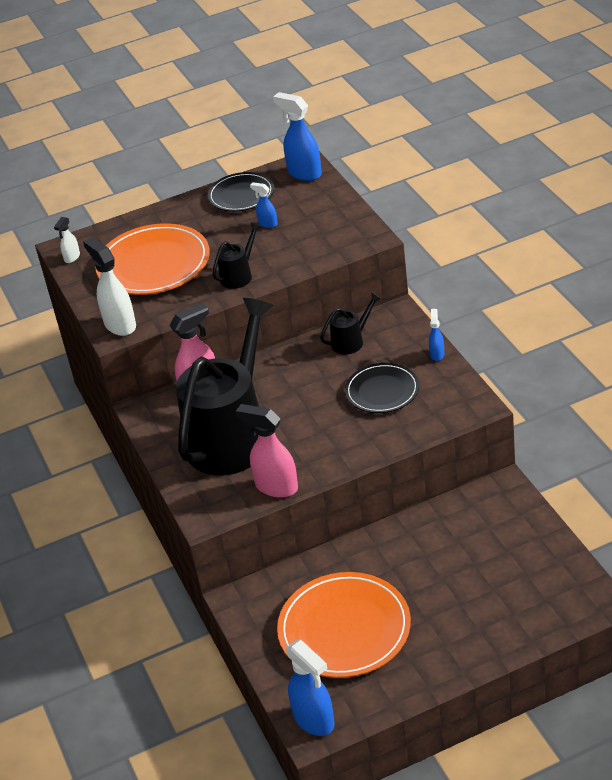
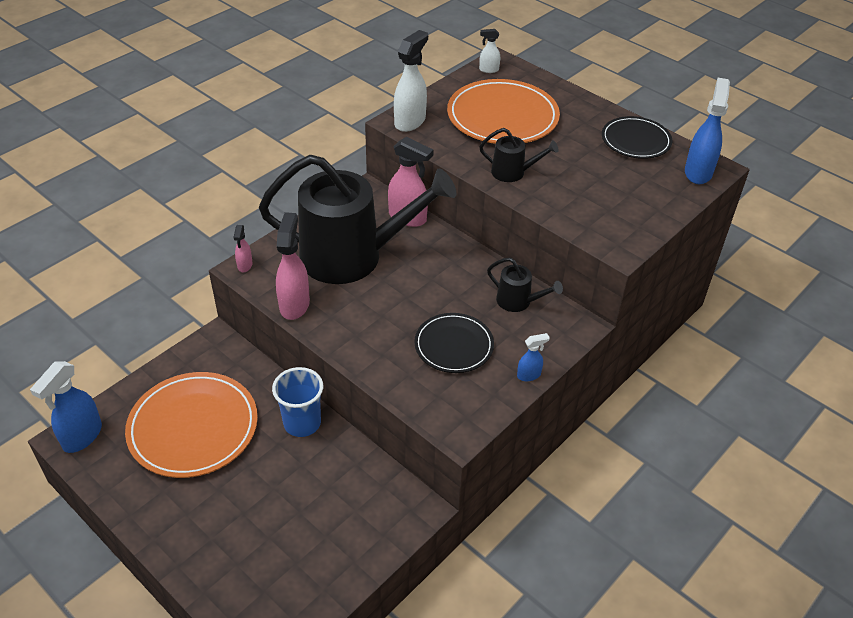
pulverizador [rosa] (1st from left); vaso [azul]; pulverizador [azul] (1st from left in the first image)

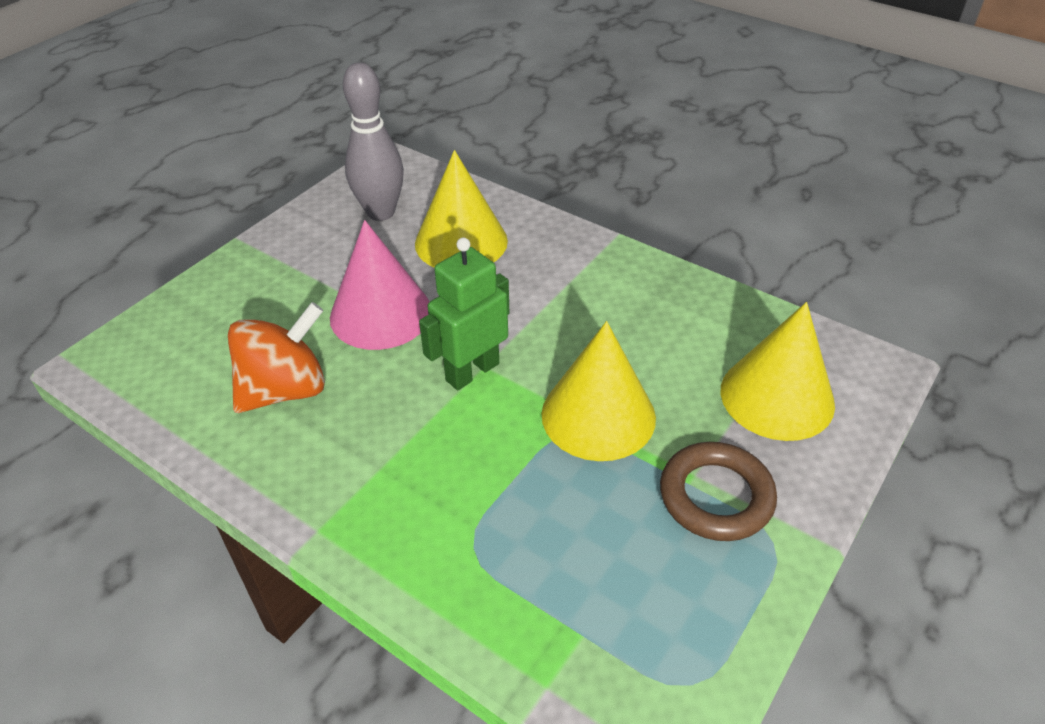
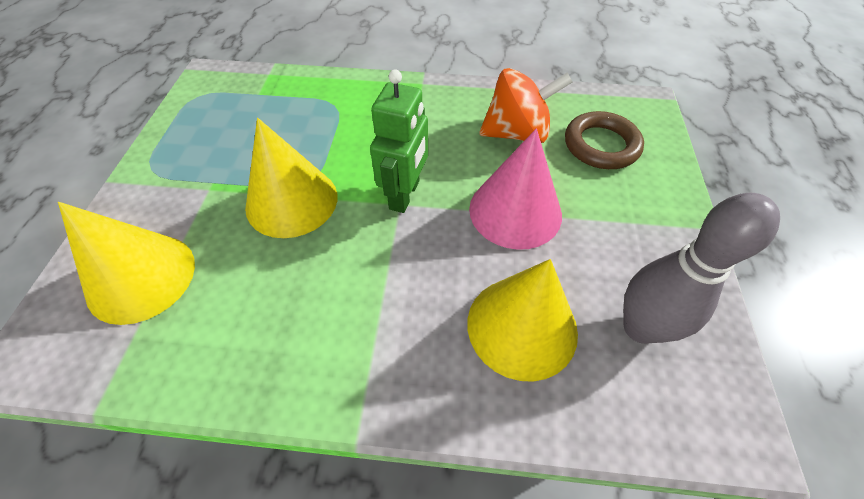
peonza [naranja]; anillo [marrón]

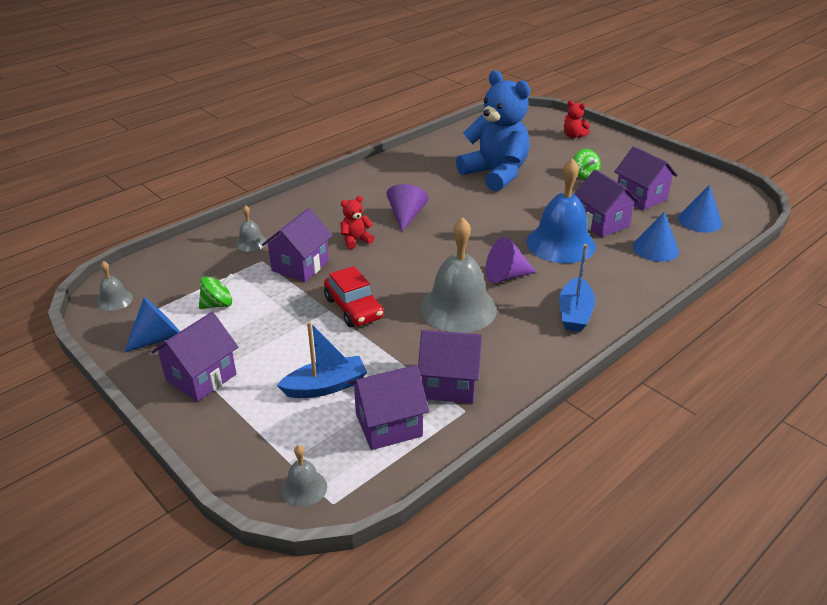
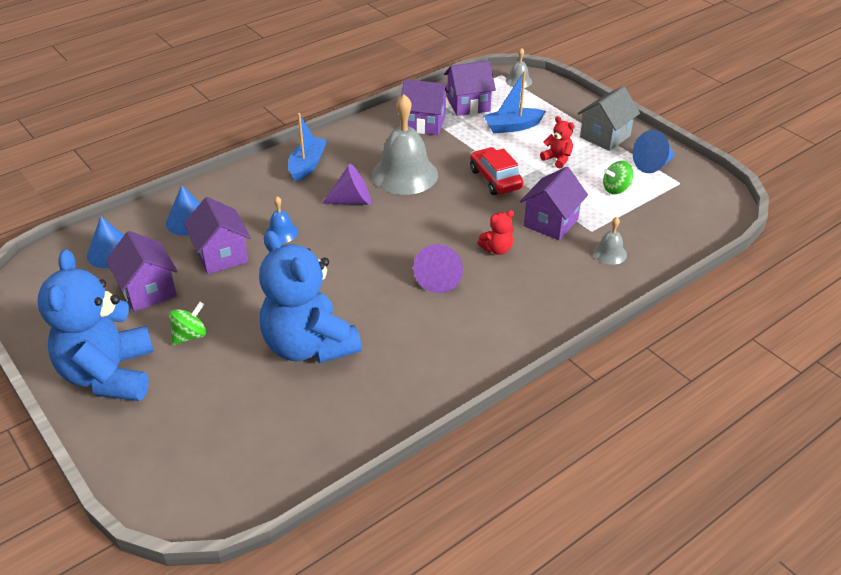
osito [azul] (1st from left); peonza [verde] (1st from left); campana [azul]; osito [rojo] (2nd from left); casa [gris]; campana [gris] (1st from left in the first image)

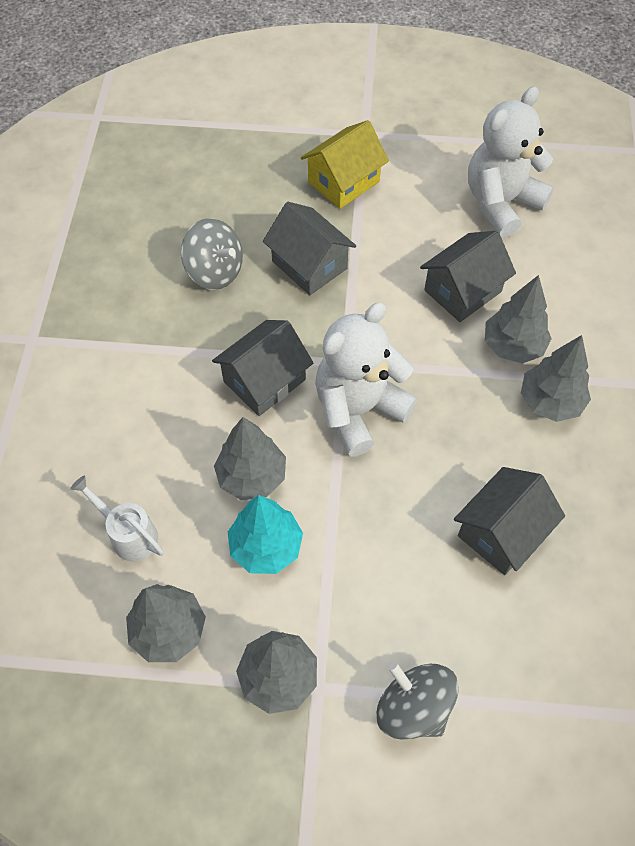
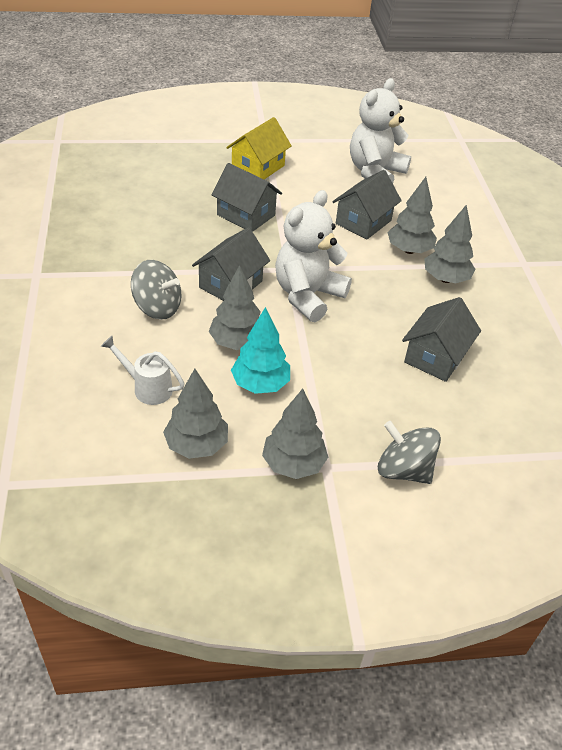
peonza [gris] (1st from left)

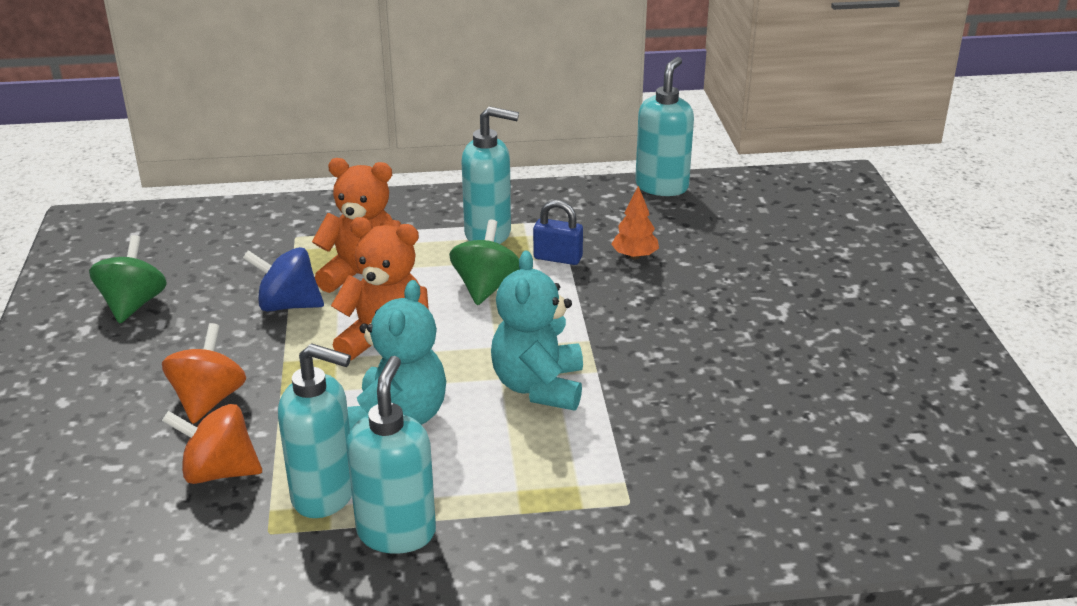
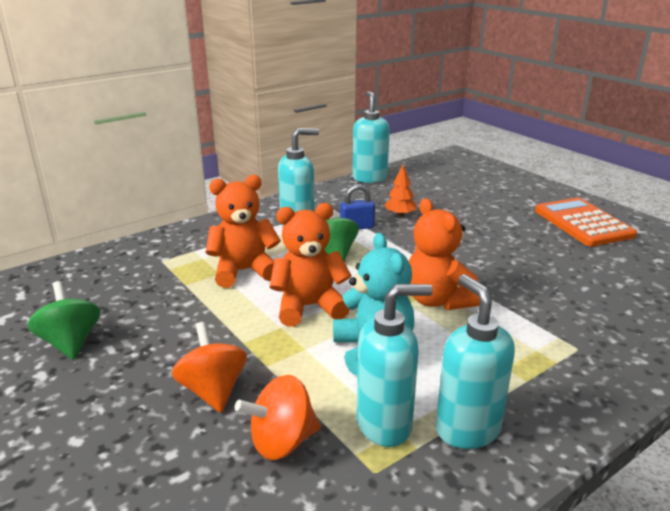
osito [naranja] (3rd from left); calculadora [naranja]; peonza [azul]

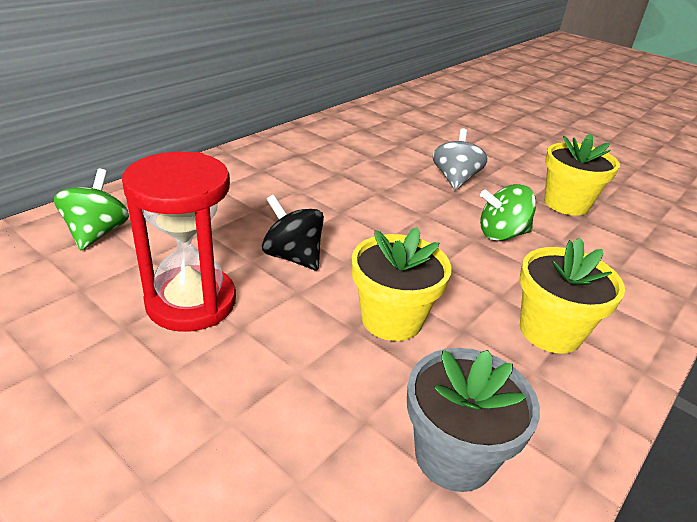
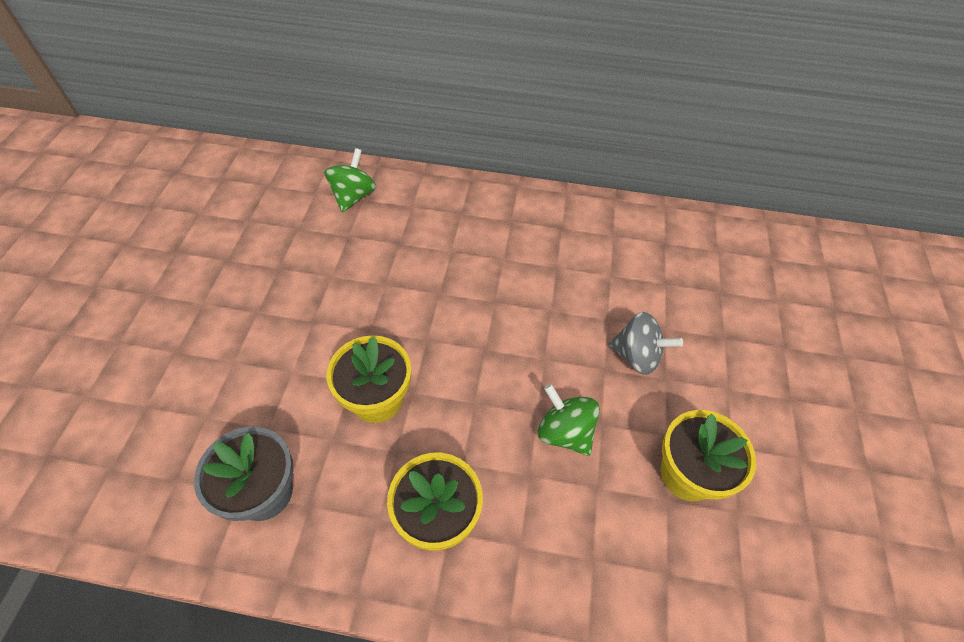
peonza [verde] (1st from left); peonza [gris]; reloj de arena [rojo]; peonza [negro]

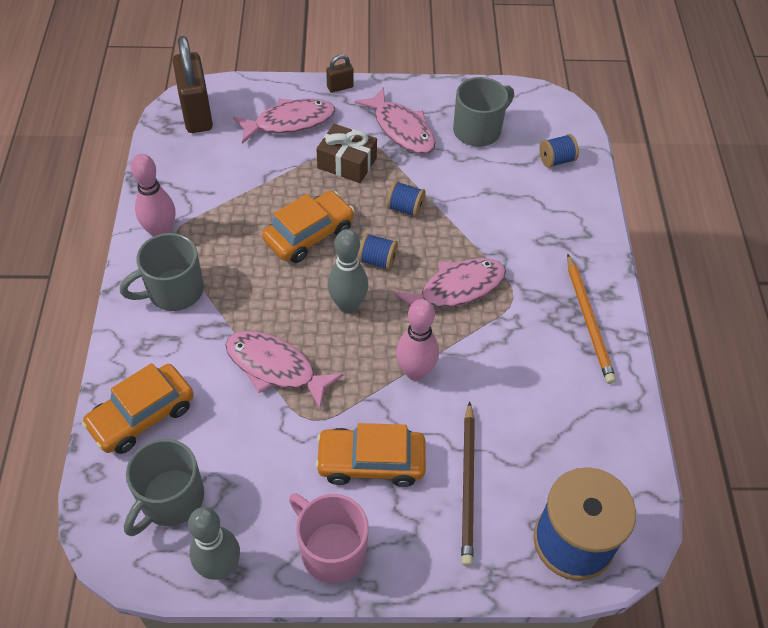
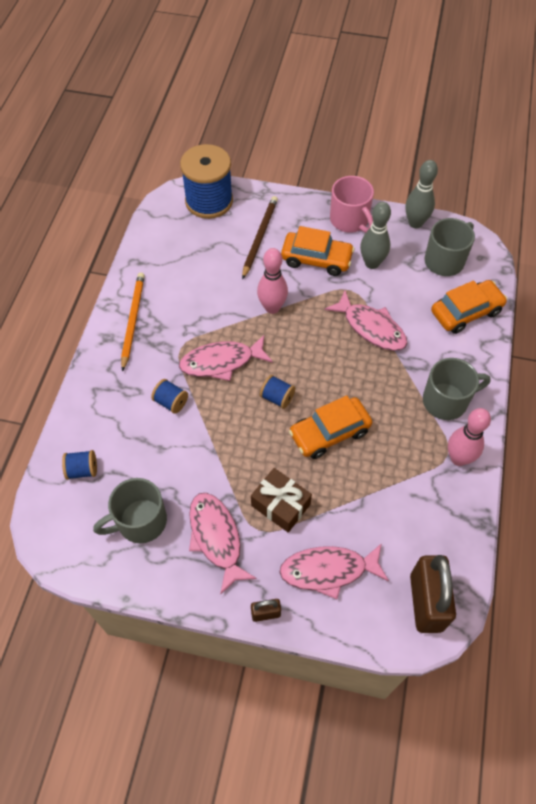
carrete [azul] (2nd from left); bolo [gris] (1st from left)

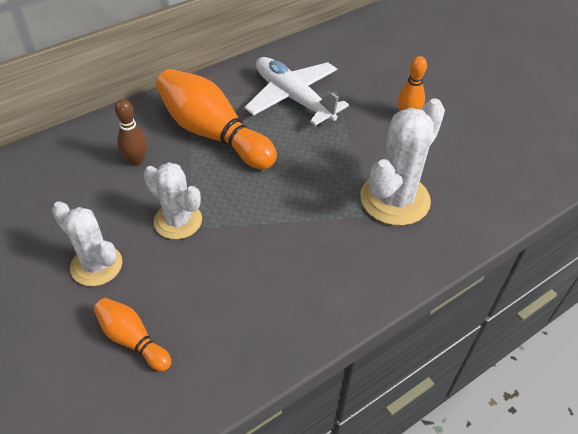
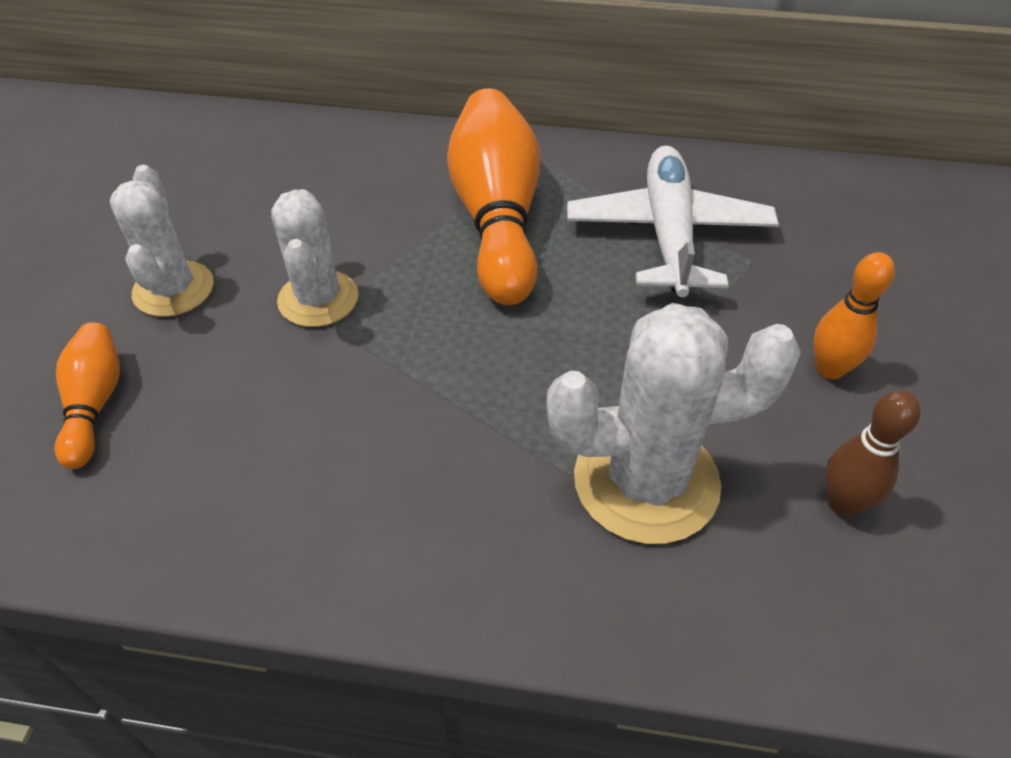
bolo [marrón]

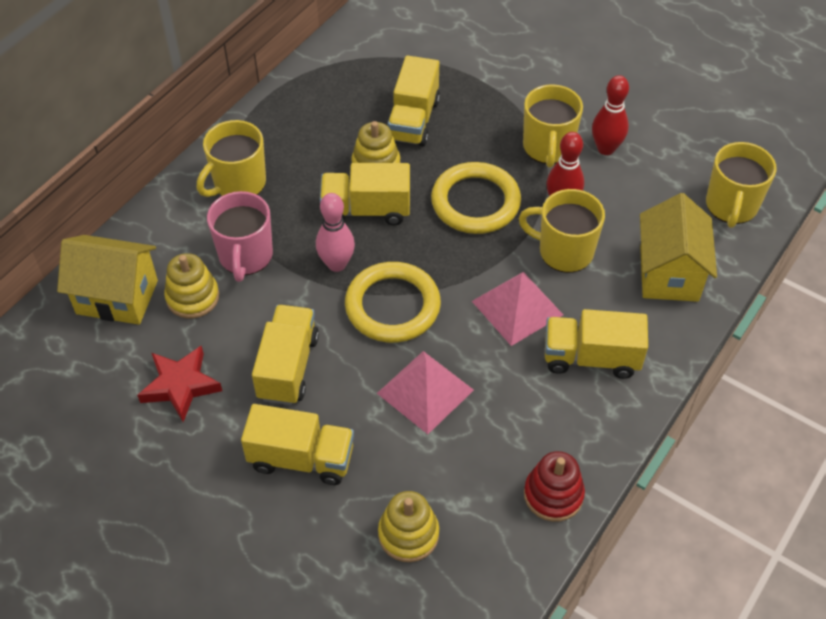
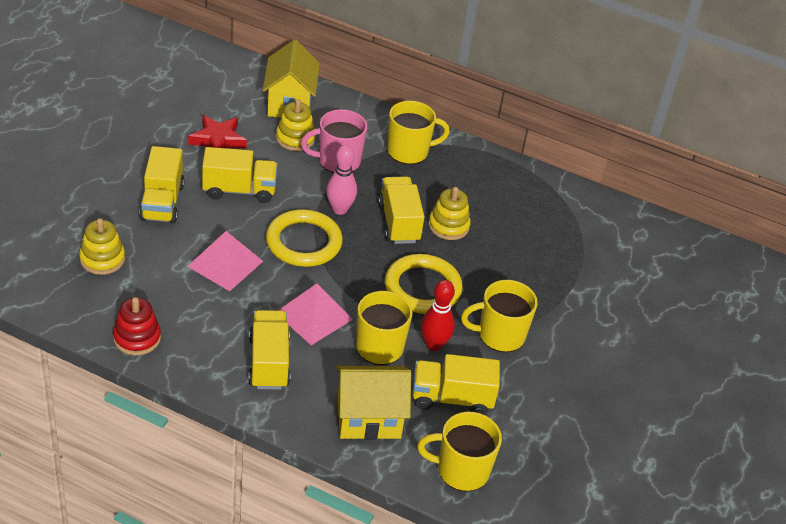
taza [amarillo] (2nd from left); camión [amarillo] (5th from left); bolo [rojo] (2nd from left in the first image)

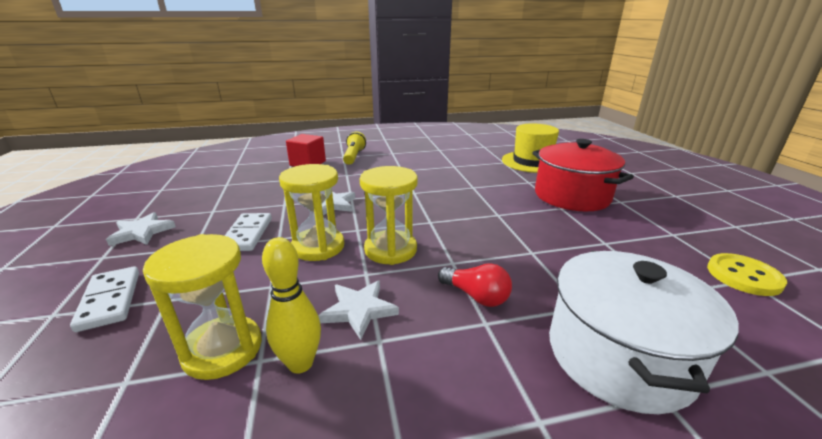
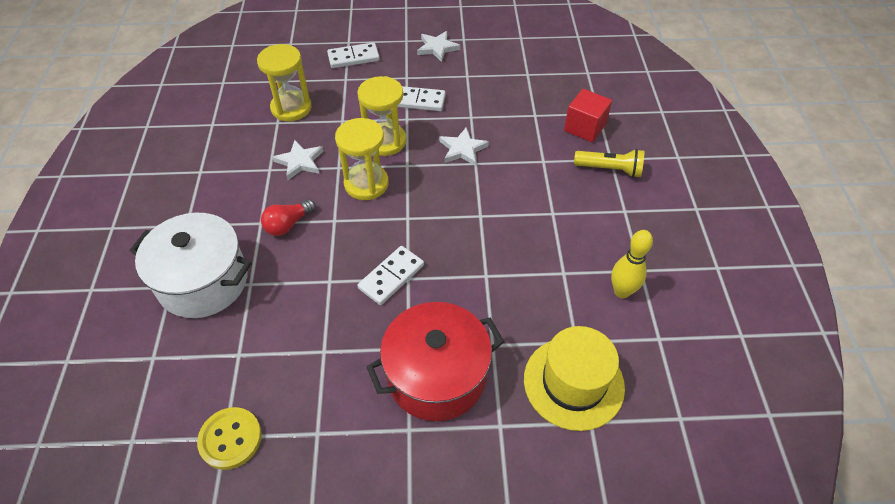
ficha de dominó [blanco] (2nd from left); bolo [amarillo]

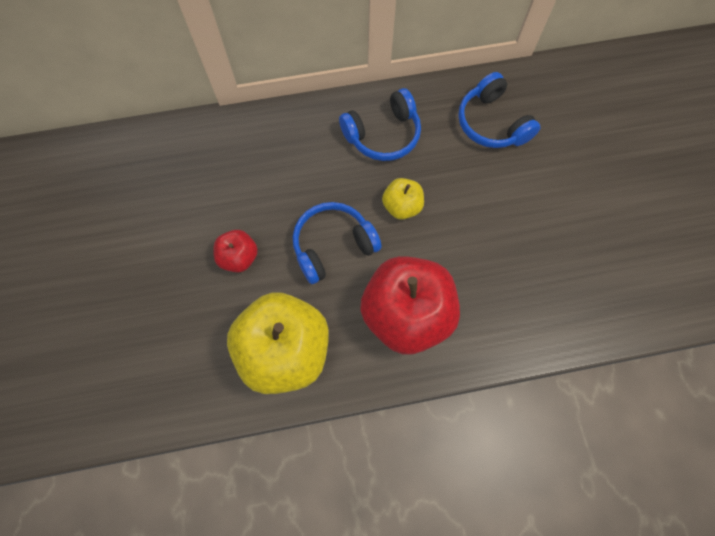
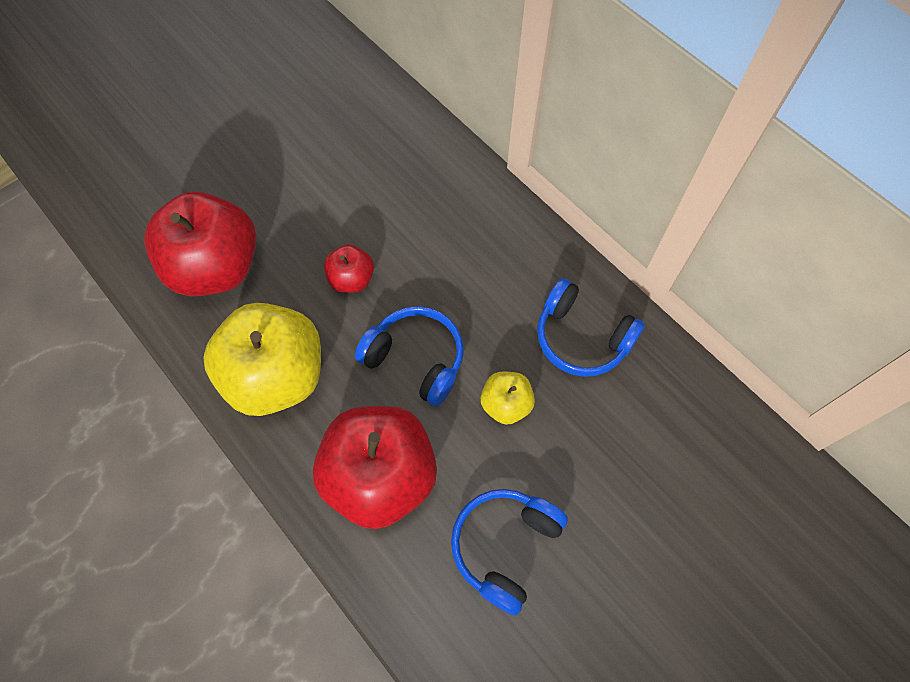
manzana [rojo] (1st from left); auriculares [azul] (2nd from left)

